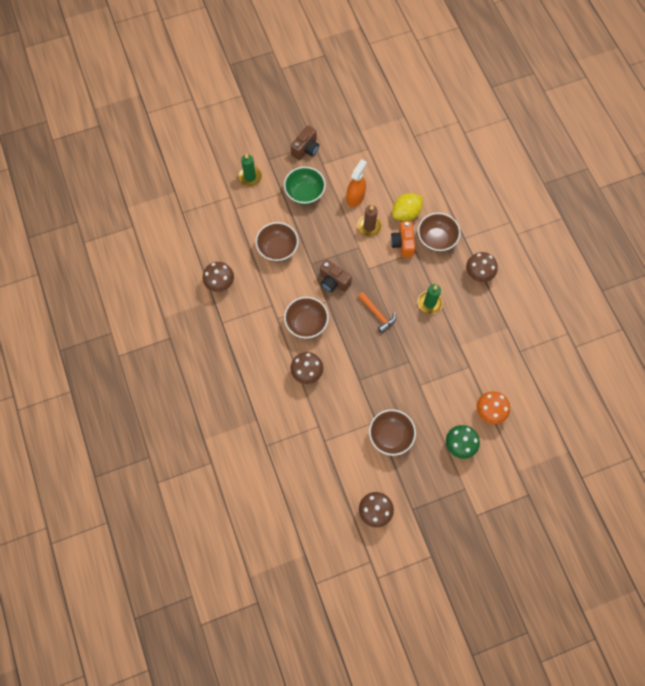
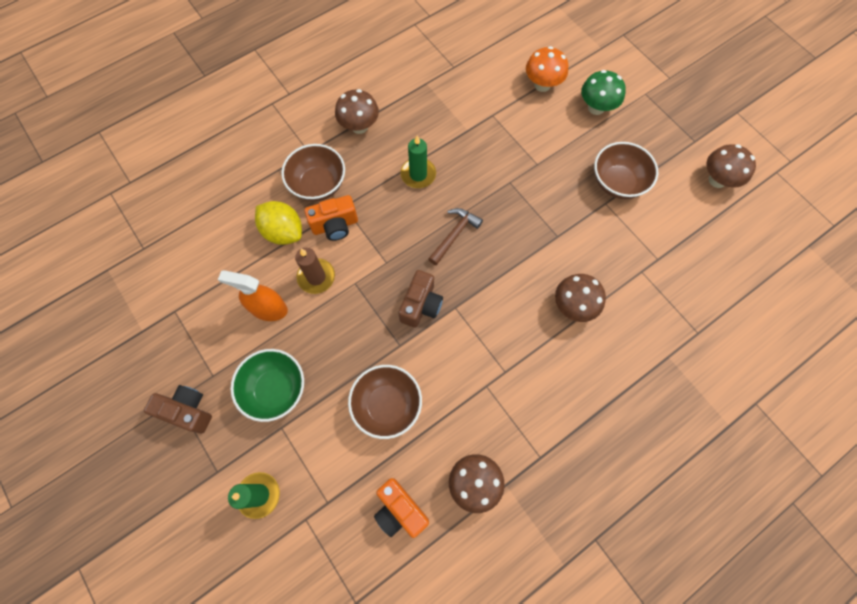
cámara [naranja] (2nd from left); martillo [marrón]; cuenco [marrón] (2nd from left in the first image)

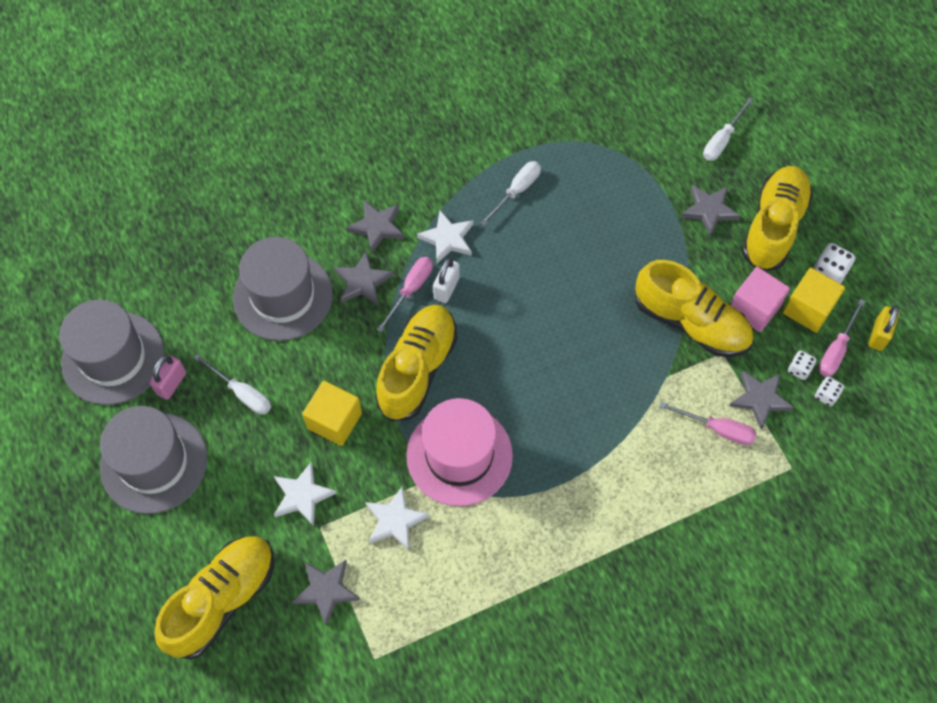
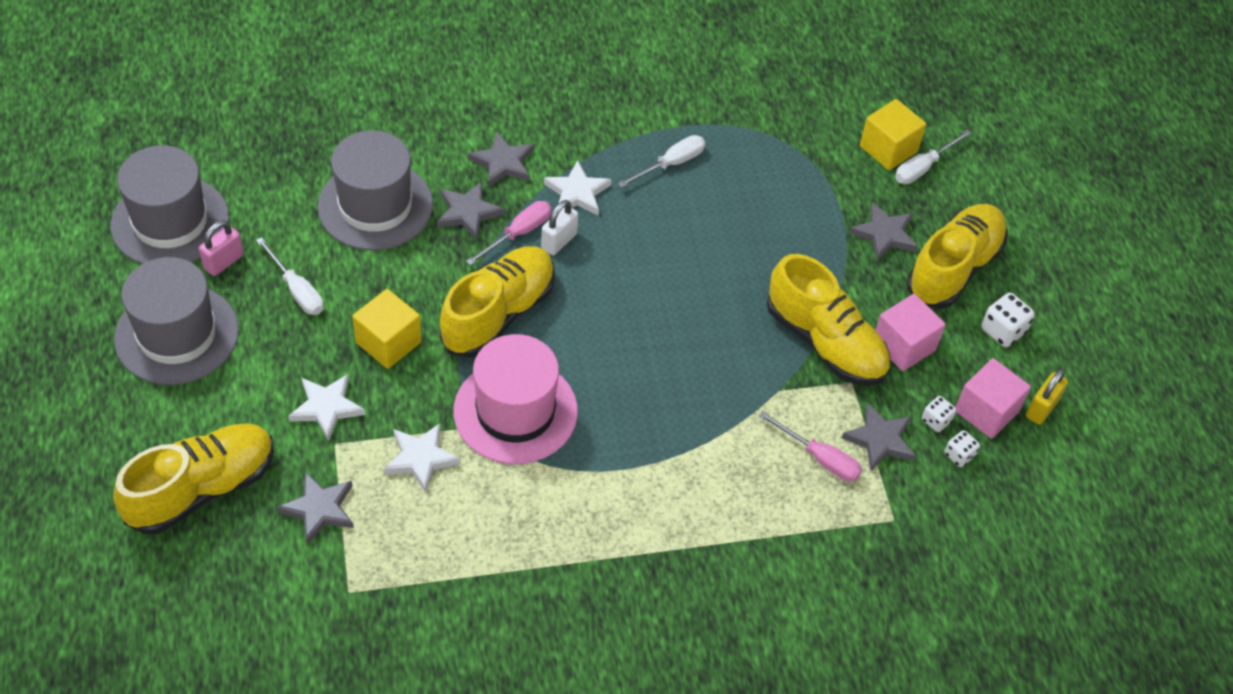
cubo [amarillo] (2nd from left); cubo [rosa] (2nd from left)

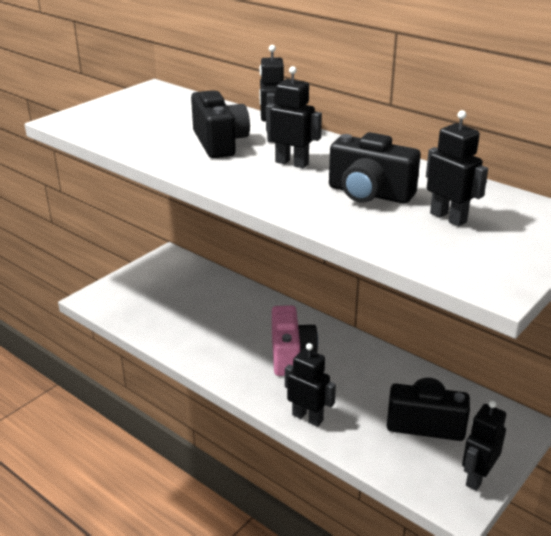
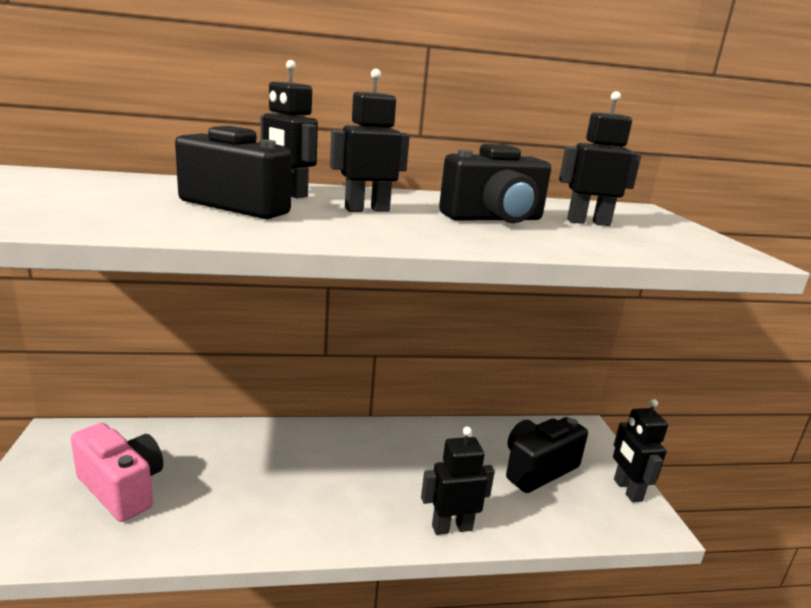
cámara [rosa]

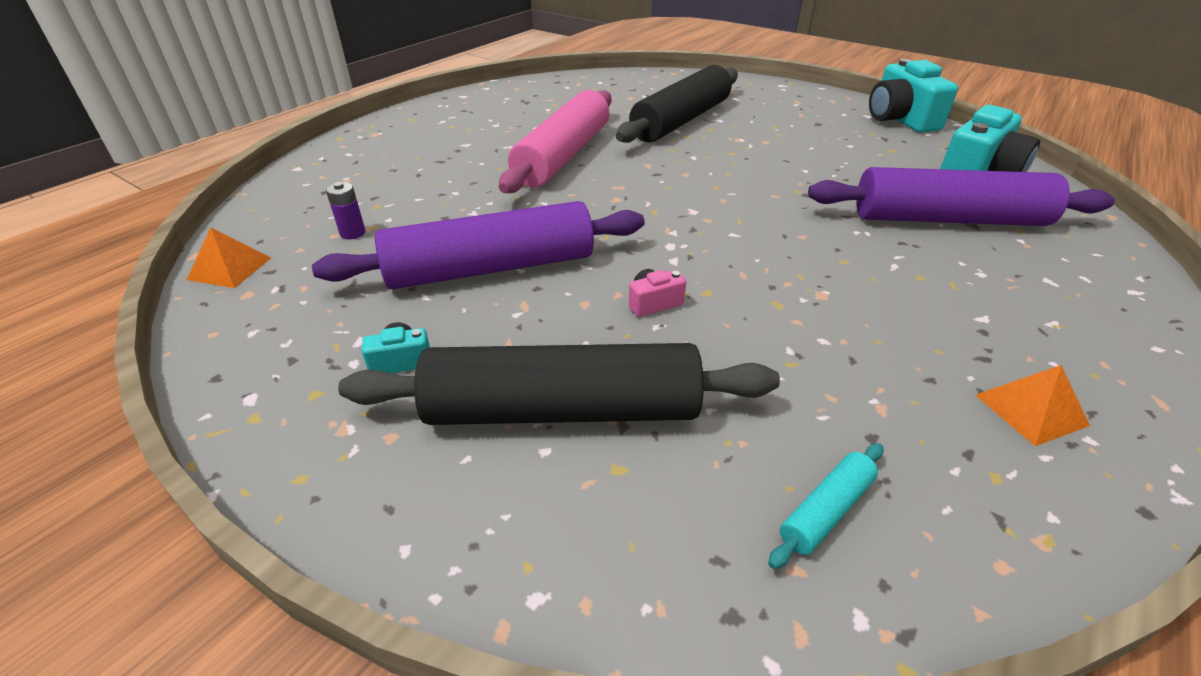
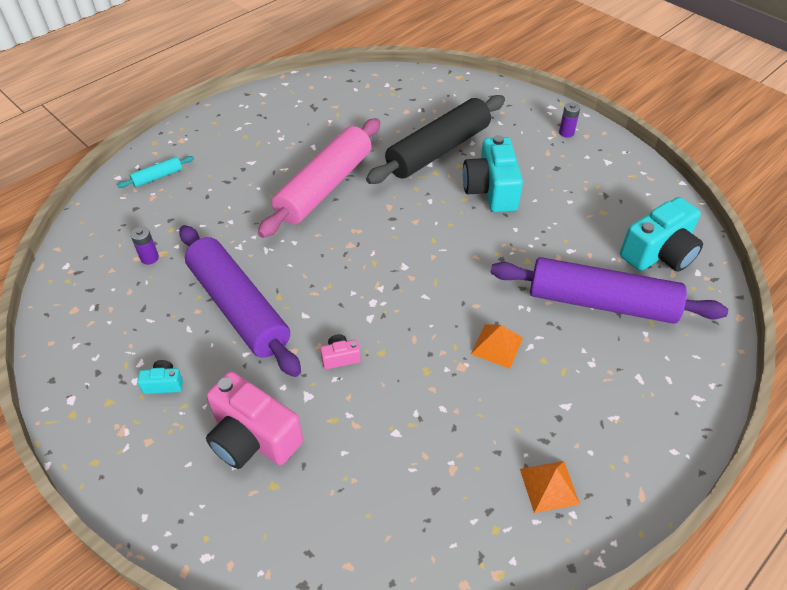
rodillo [turquesa]; rodillo [morado] (1st from left); cámara [rosa] (1st from left); cámara [turquesa] (2nd from left); pirámide [naranja] (1st from left); pila [morado] (2nd from left)

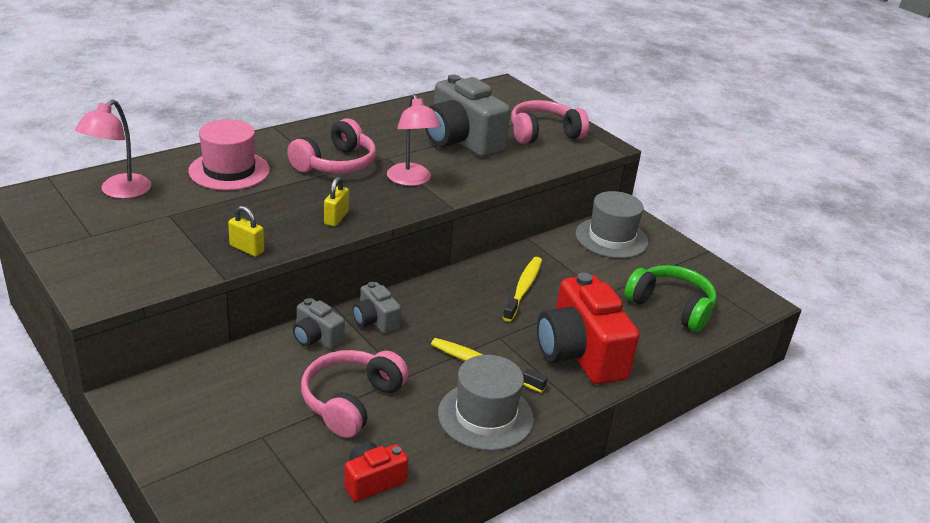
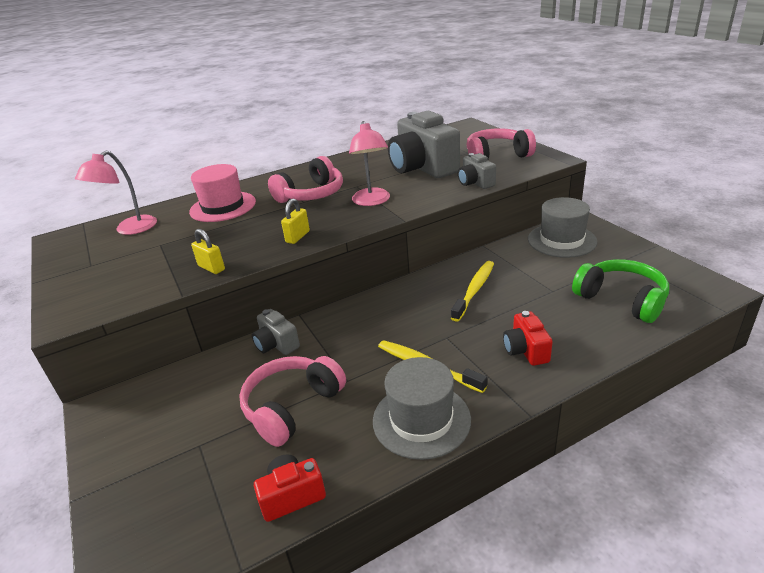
cámara [gris] (3rd from left); cámara [rojo] (2nd from left)

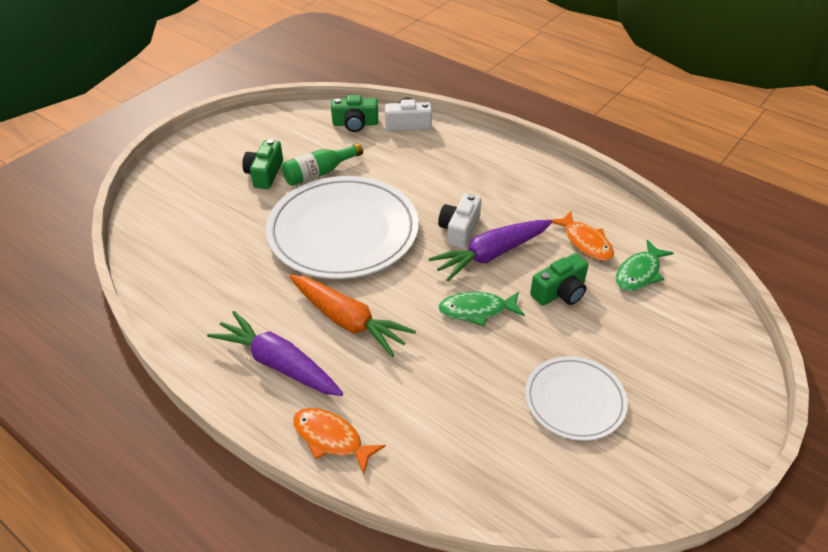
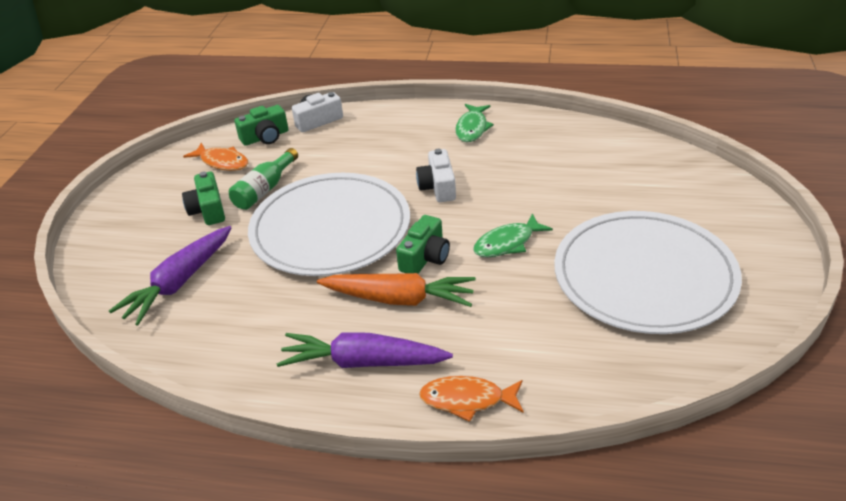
zanahoria [morado] (1st from left); pez [naranja] (1st from left); cámara [verde] (3rd from left); pez [verde] (1st from left); plato [blanco] (2nd from left)

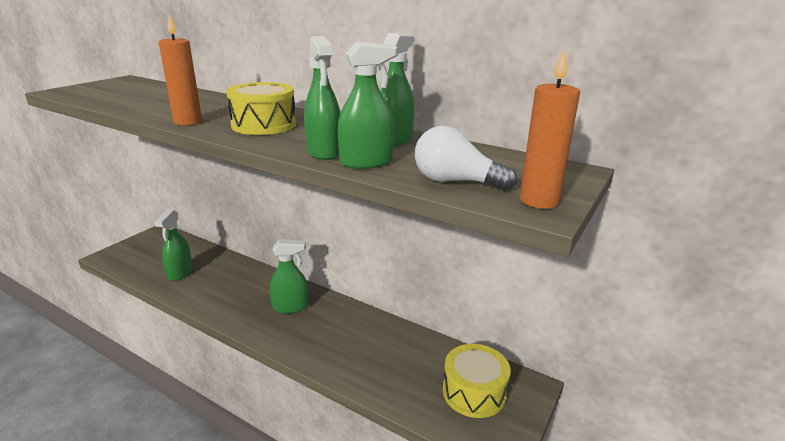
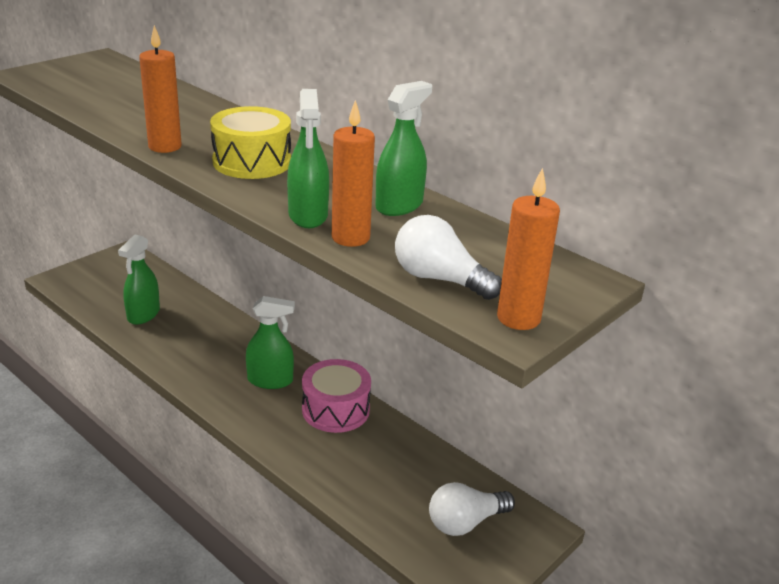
tambor [rosa]; vela [naranja] (2nd from left); bombilla [blanco] (2nd from left)

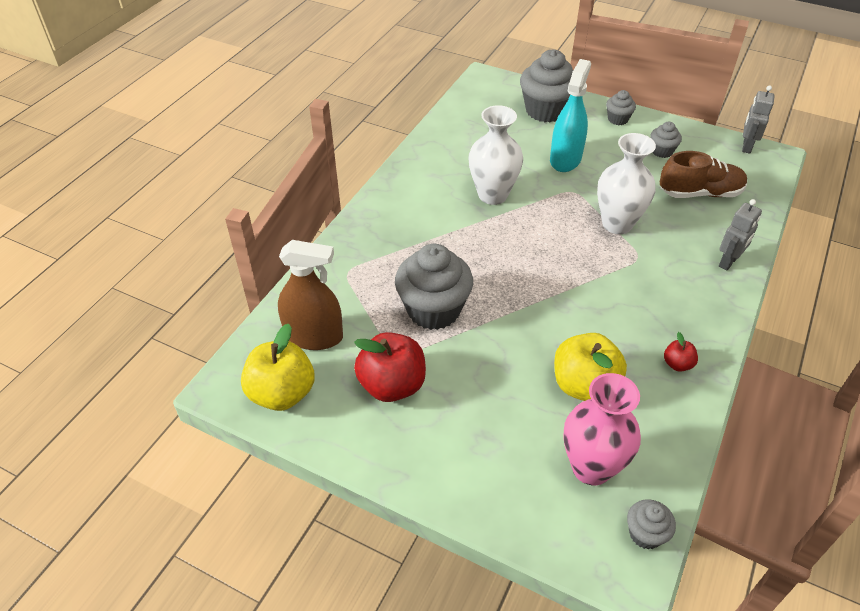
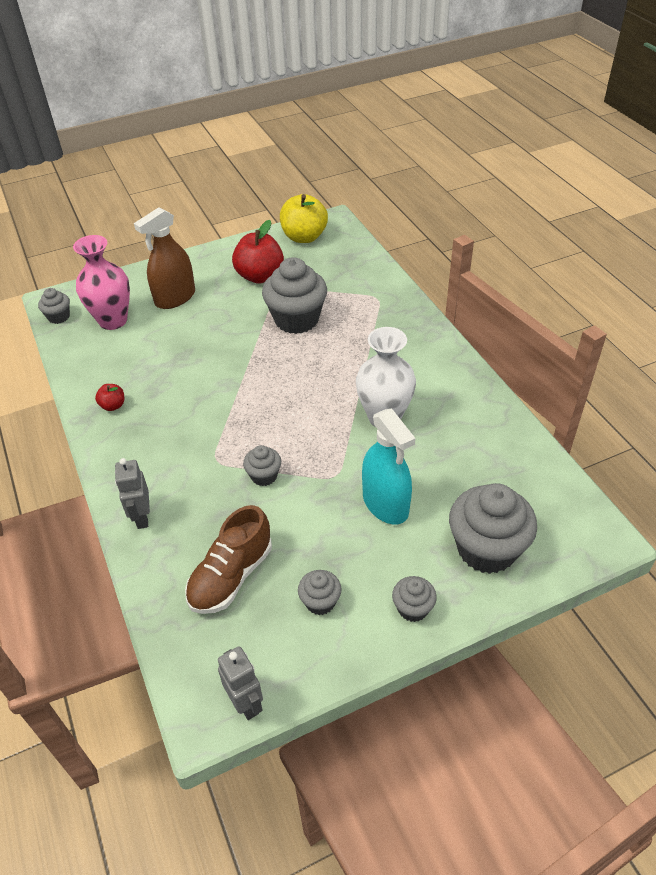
pulverizador [marrón]; magdalena [gris] (2nd from left); manzana [amarillo] (2nd from left in the first image)

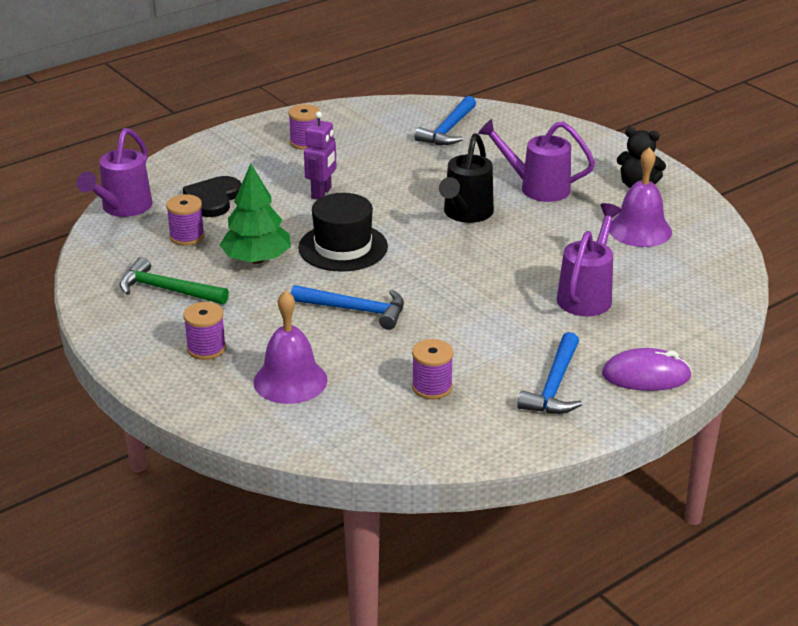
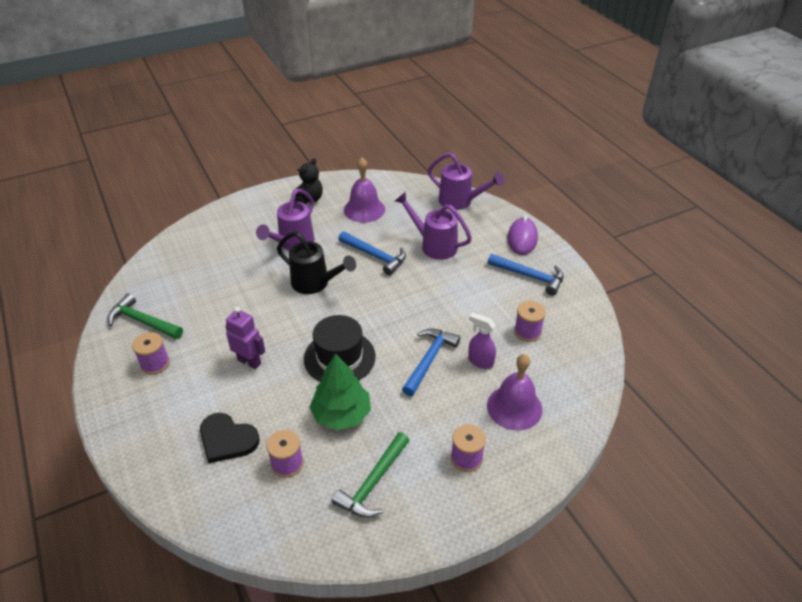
martillo [verde] (1st from left); martillo [azul] (1st from left); regadera [morado] (3rd from left); pulverizador [morado]

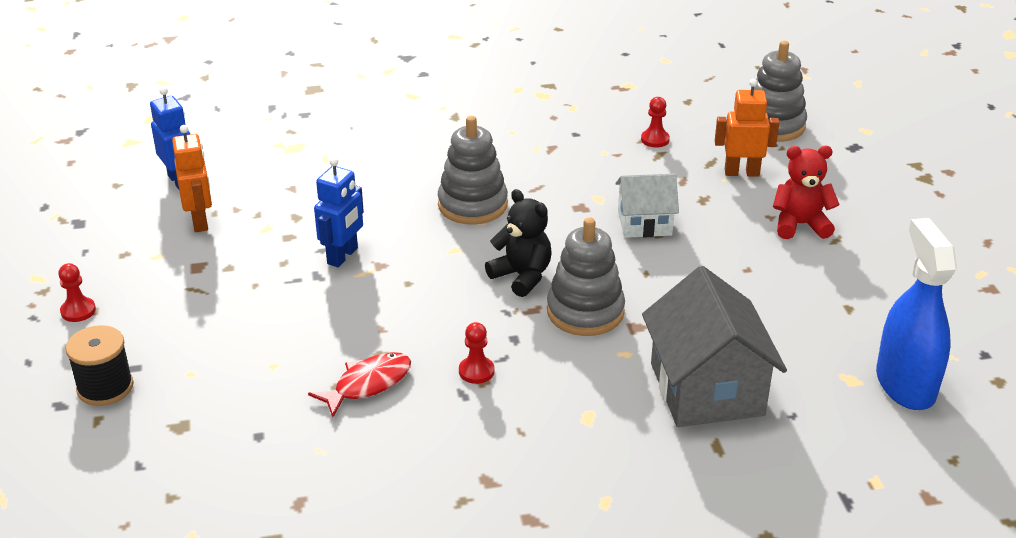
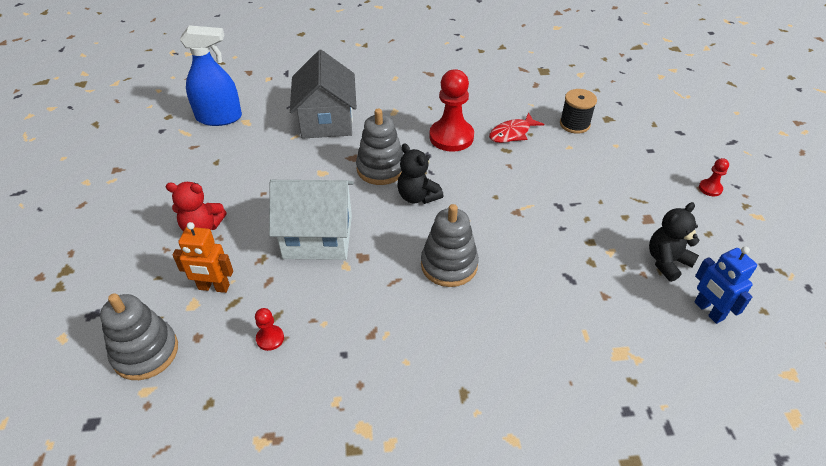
pulverizador [azul]; casa [blanco]; peón [rojo] (2nd from left); carrete [negro]; osito [negro] (2nd from left); robot [azul] (2nd from left in the first image)

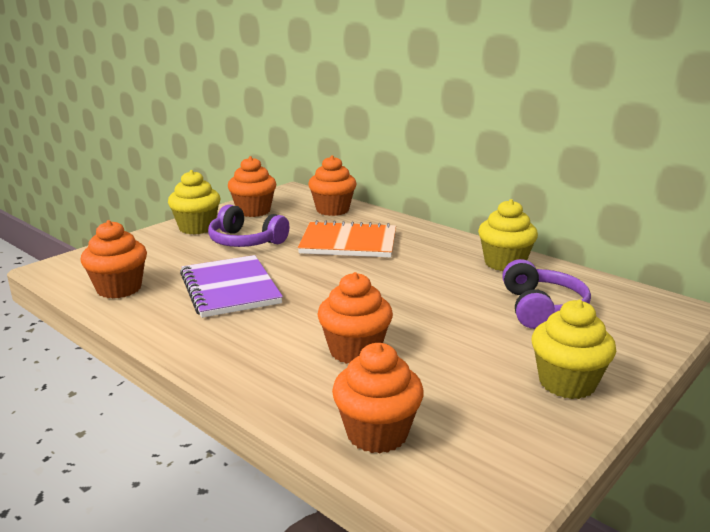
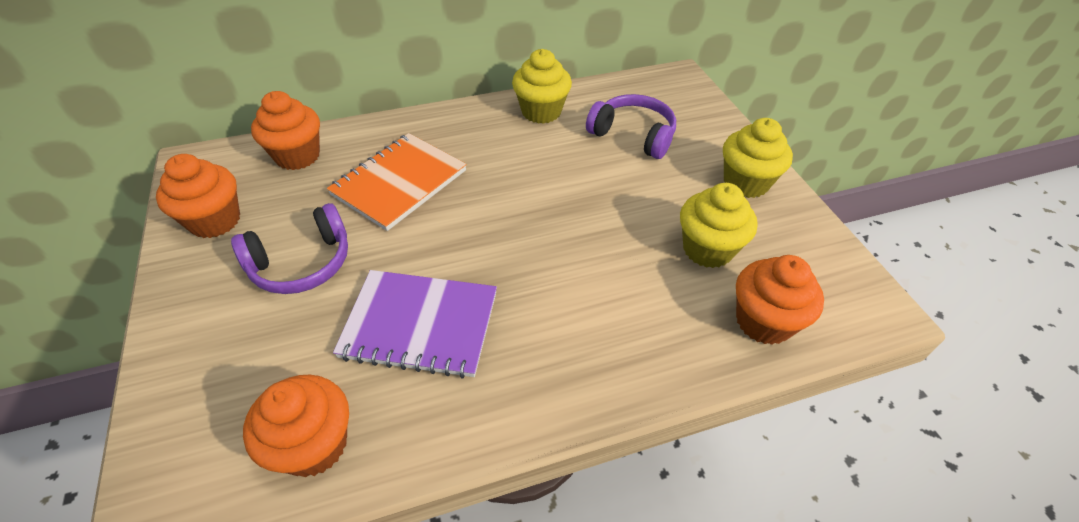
magdalena [amarillo] (2nd from left); magdalena [naranja] (4th from left in the first image)

